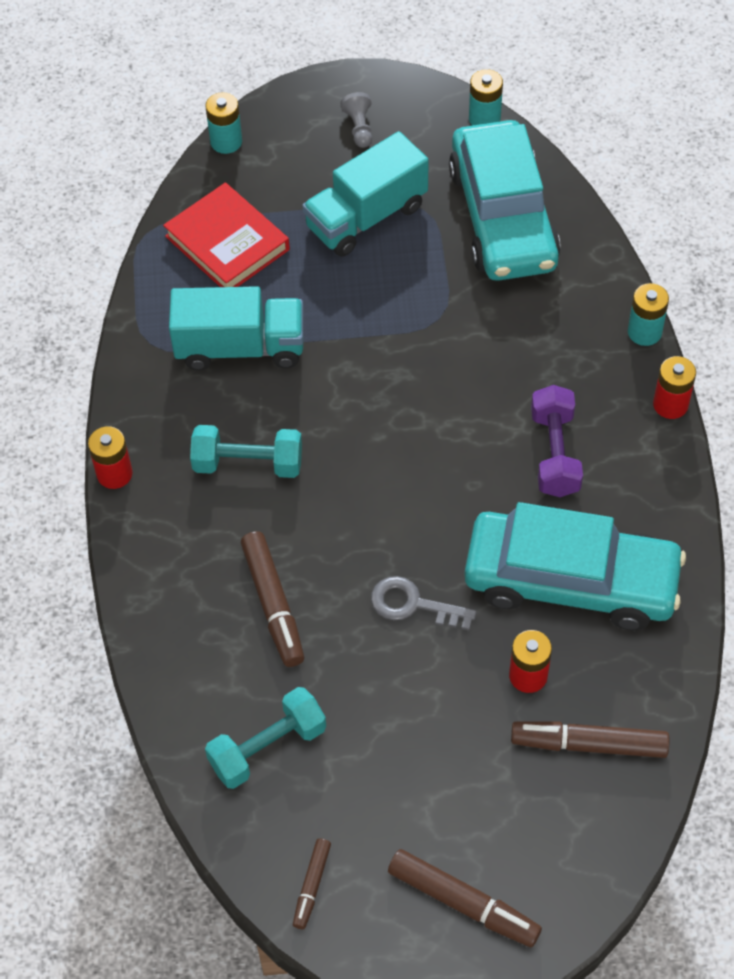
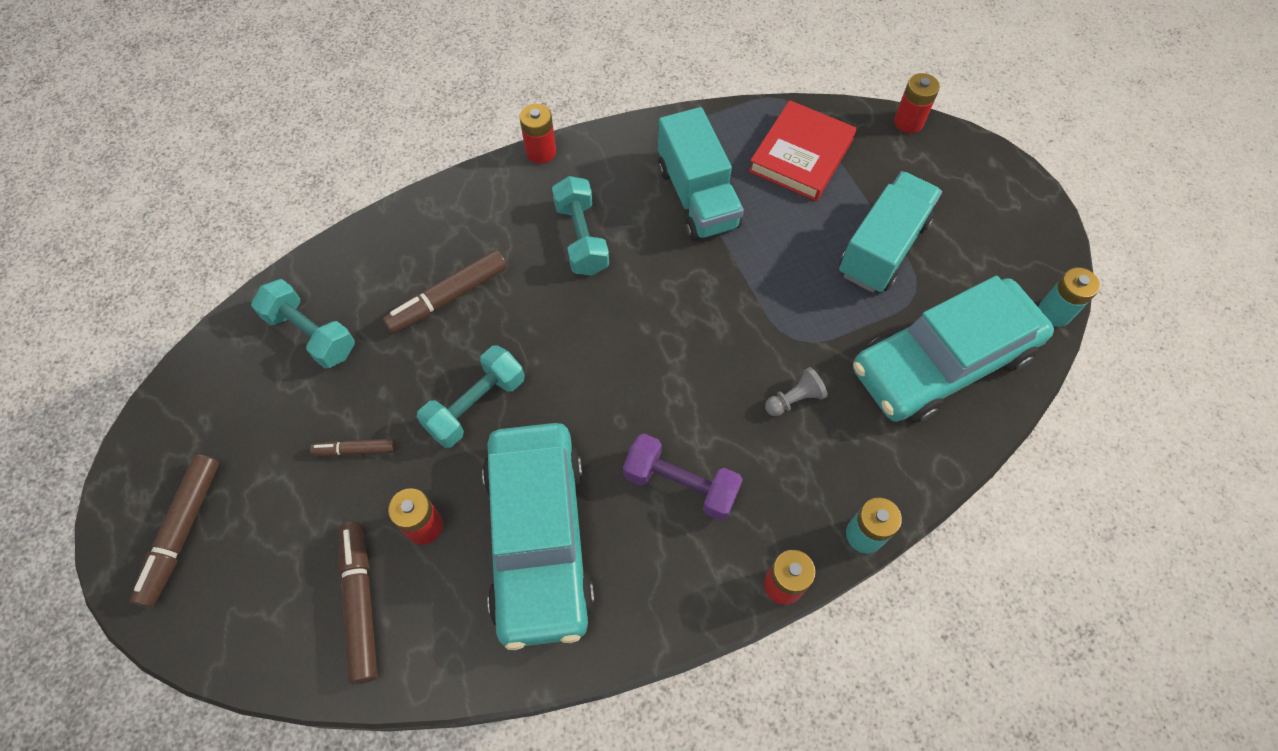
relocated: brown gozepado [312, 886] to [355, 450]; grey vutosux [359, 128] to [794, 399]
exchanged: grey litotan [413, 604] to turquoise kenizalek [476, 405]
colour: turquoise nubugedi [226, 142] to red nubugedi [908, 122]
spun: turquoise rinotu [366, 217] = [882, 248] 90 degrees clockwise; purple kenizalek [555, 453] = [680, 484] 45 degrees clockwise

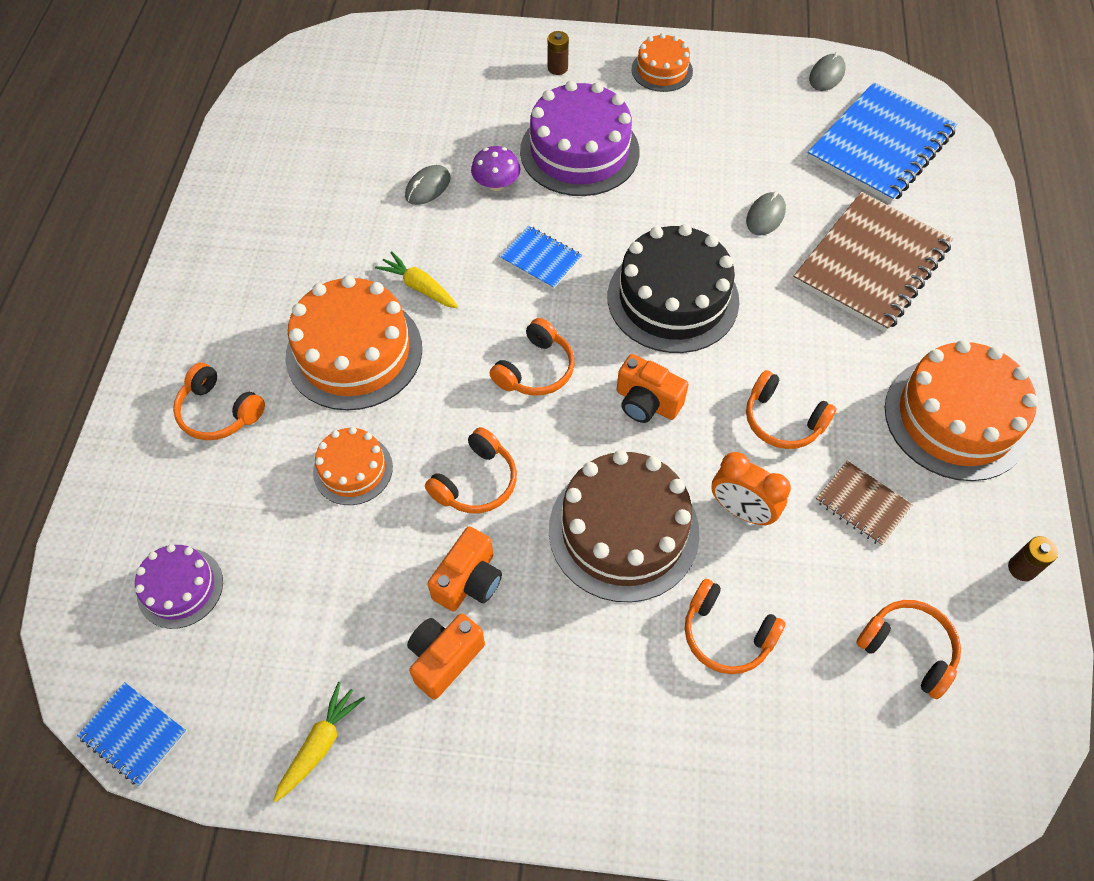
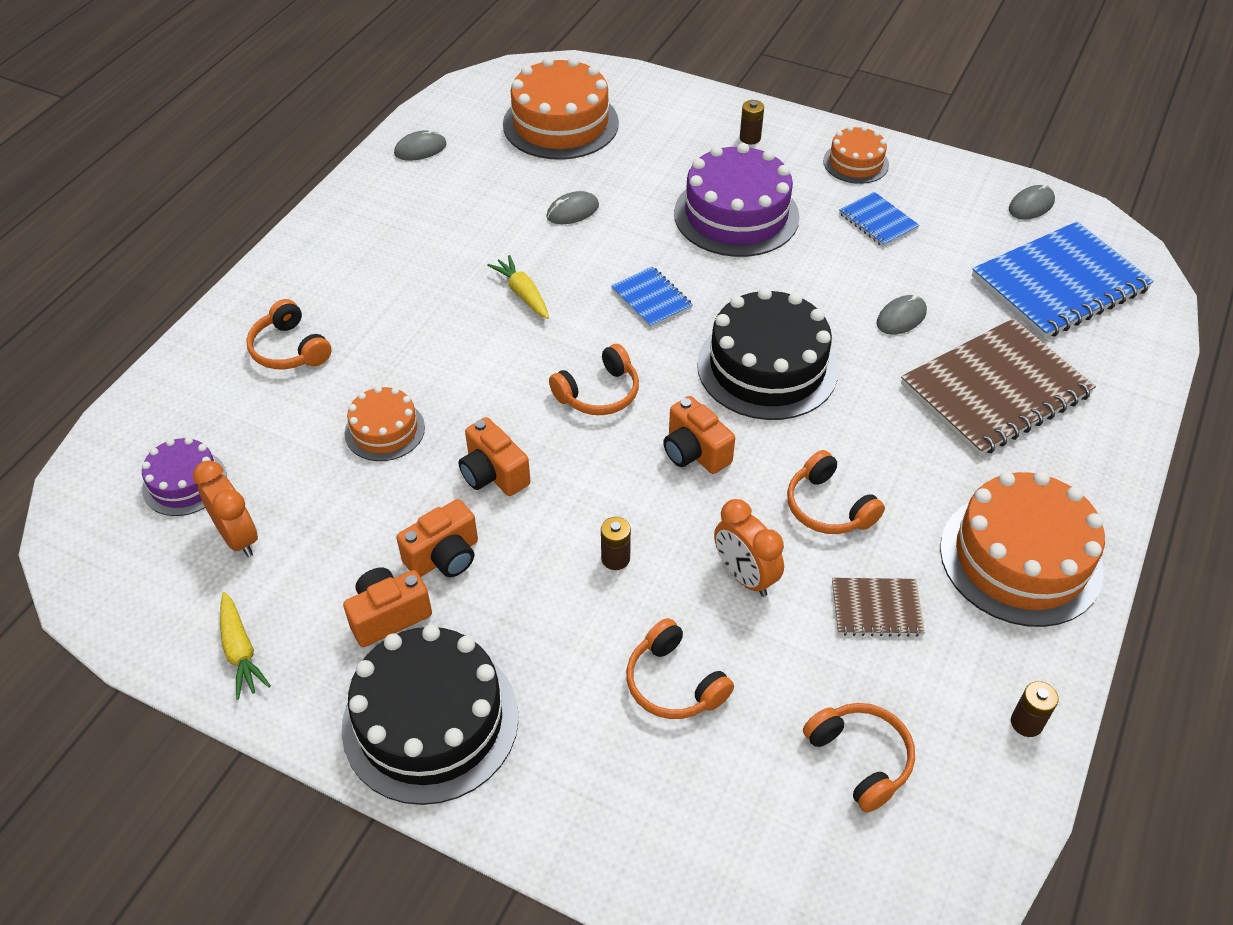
missing: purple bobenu [496, 184]
appeared: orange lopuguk [238, 537]; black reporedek [430, 721]; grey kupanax [420, 149]
relocated: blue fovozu [133, 734] to [878, 221]; orange reporedek [354, 352] to [560, 123]
exchanged: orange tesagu [476, 482] to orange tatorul [493, 474]; brown reporedek [623, 531] to brown nubugedi [615, 558]
spun: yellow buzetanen [320, 744] = [240, 651] 105 degrees clockwise; brown fovozu [862, 504] = [876, 608] 60 degrees counterclockwise

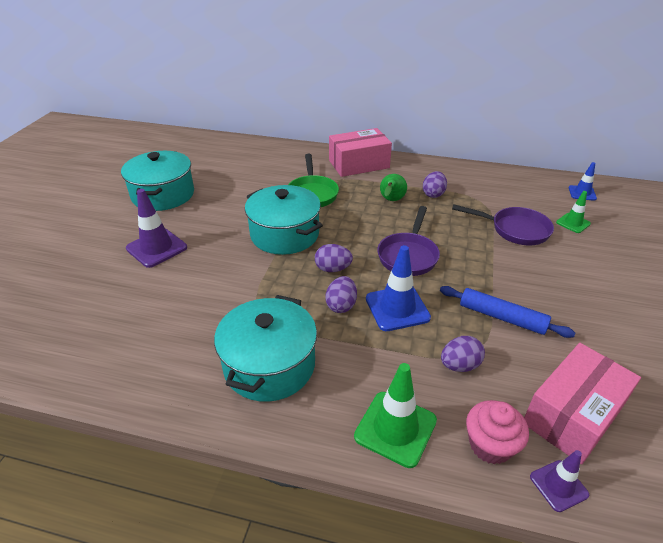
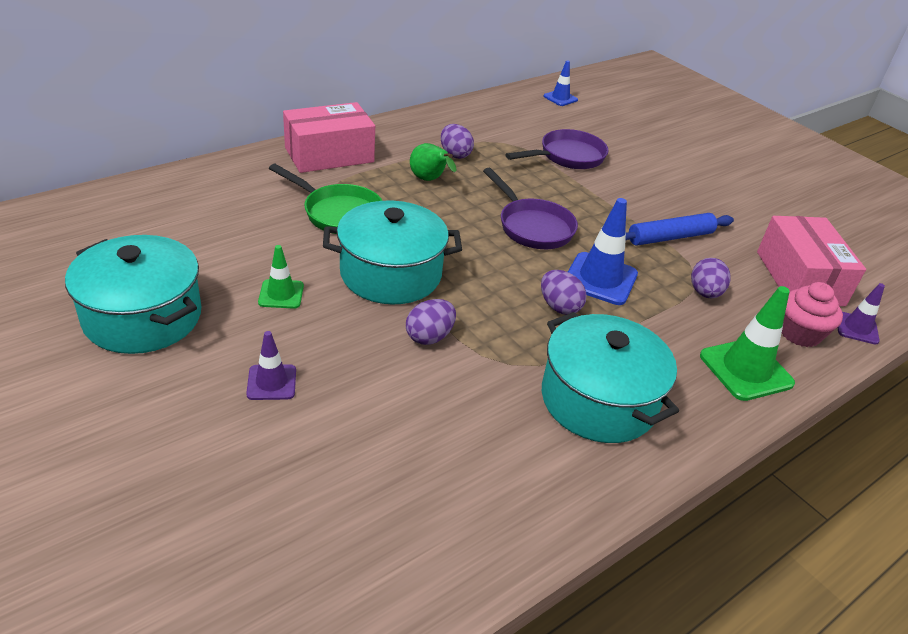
relocated: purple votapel [333, 269] to [429, 337]; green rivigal [573, 223] to [281, 294]
spun: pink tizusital [359, 164] = [329, 155] 45 degrees clockwise
size: purple rivigal [156, 248] = [271, 382] x0.59

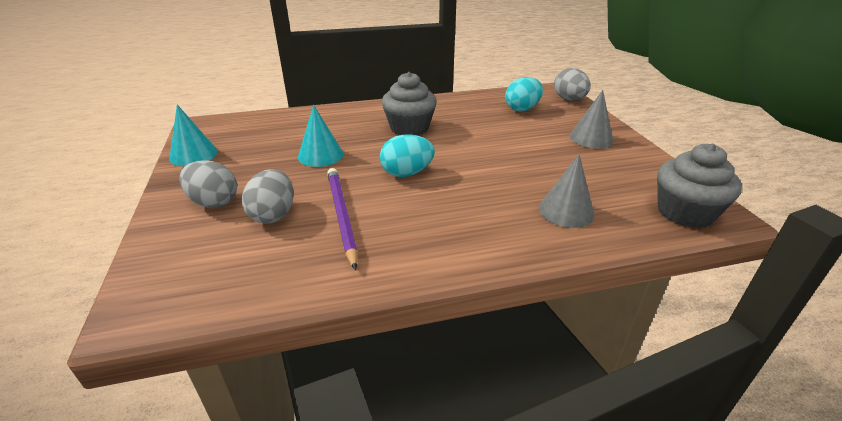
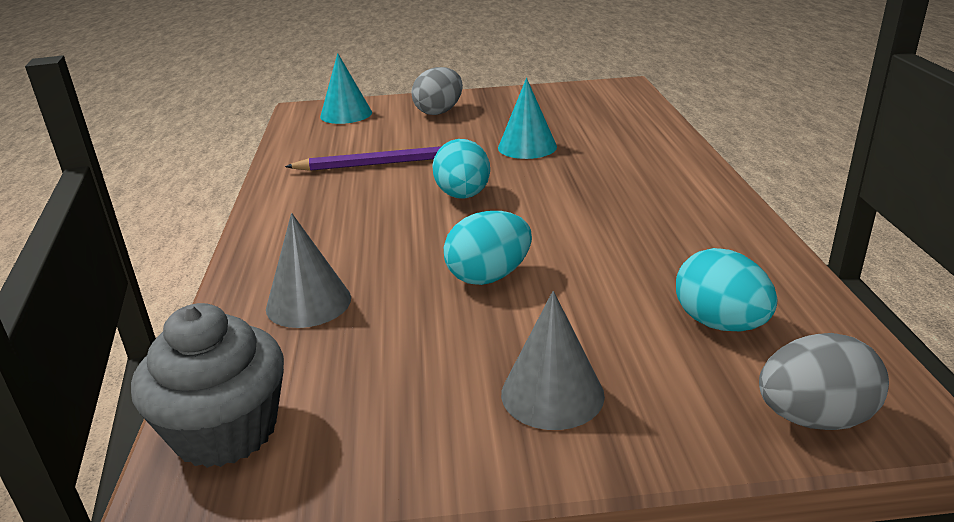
missing: grey votapel [273, 215]; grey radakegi [409, 128]
appeared: turquoise votapel [489, 276]
relocated: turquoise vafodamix [193, 155] to [346, 114]

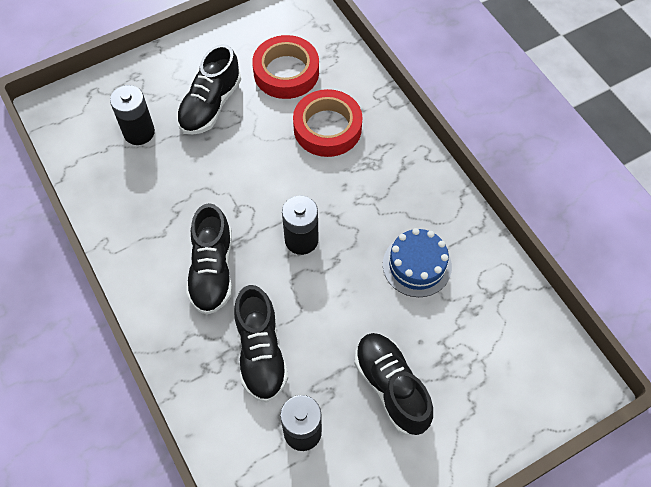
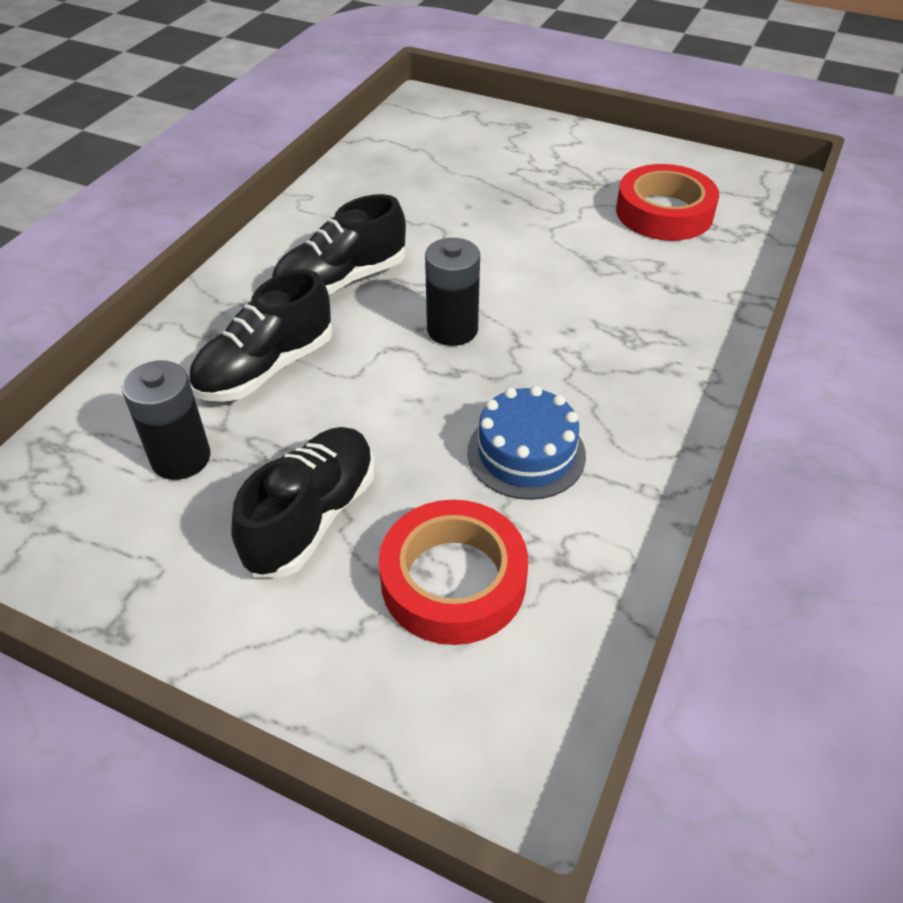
missing: black nubugedi [139, 132]; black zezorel [210, 105]
relocated: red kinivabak [327, 128] to [453, 580]

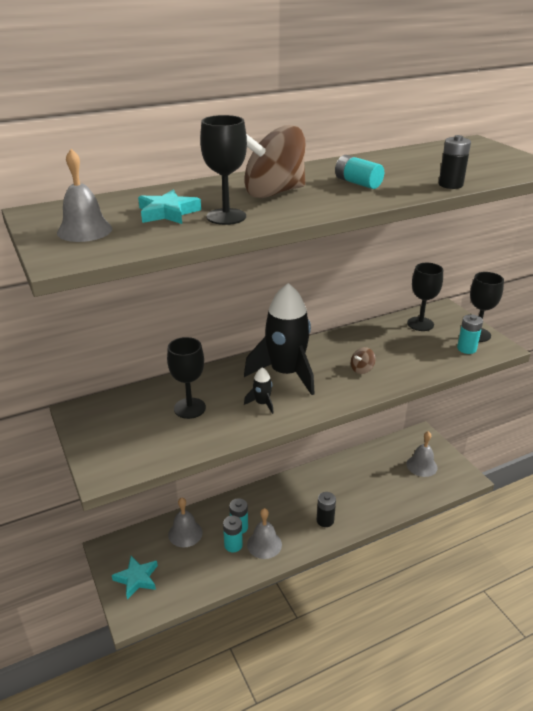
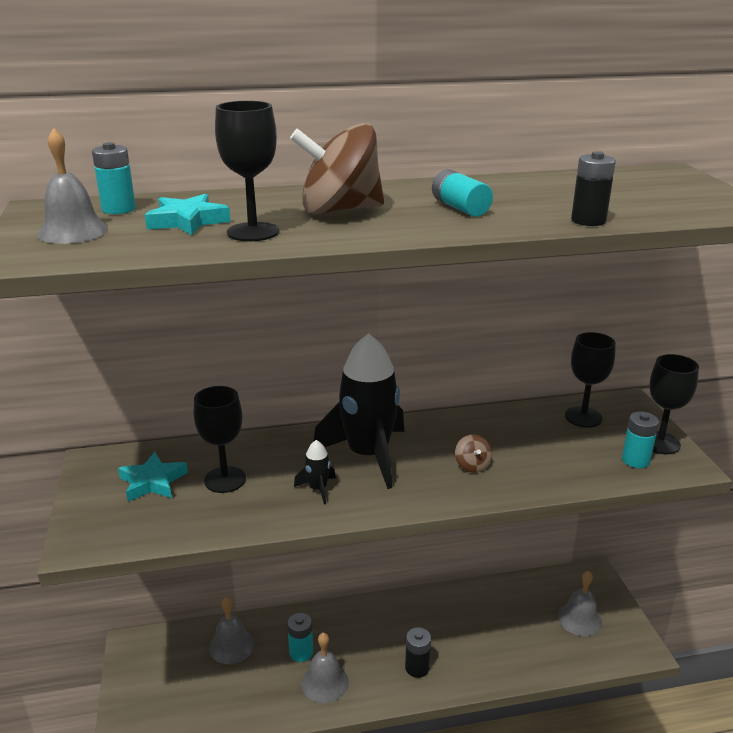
relocated: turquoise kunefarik [137, 579] to [153, 482]; turquoise nubugedi [233, 545] to [118, 209]
spun: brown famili [362, 369] = [472, 465] 75 degrees counterclockwise

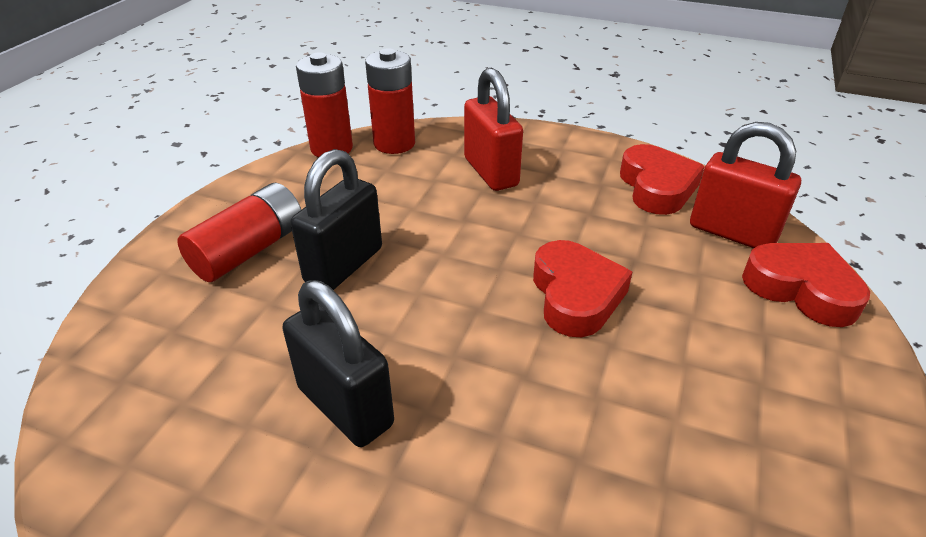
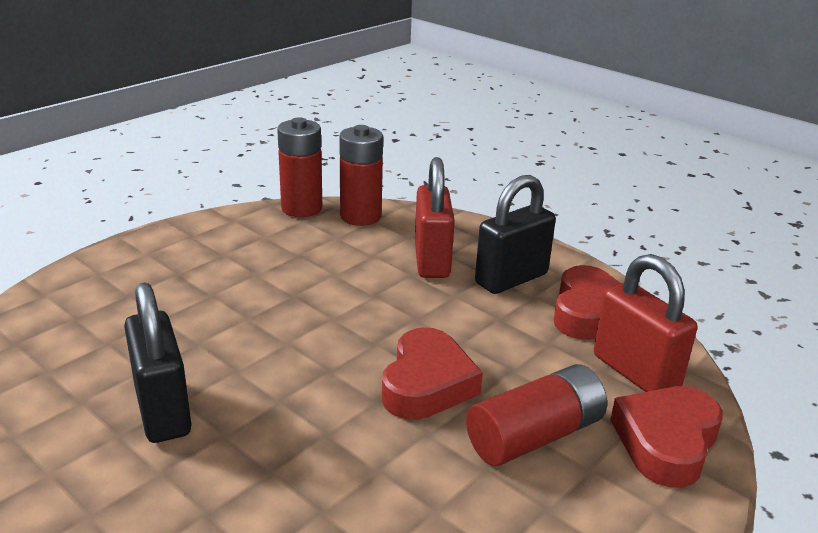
relocated: red nubugedi [249, 250] to [535, 436]; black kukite [344, 265] to [511, 279]
spun: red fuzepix [801, 289] = [666, 442] 120 degrees counterclockwise

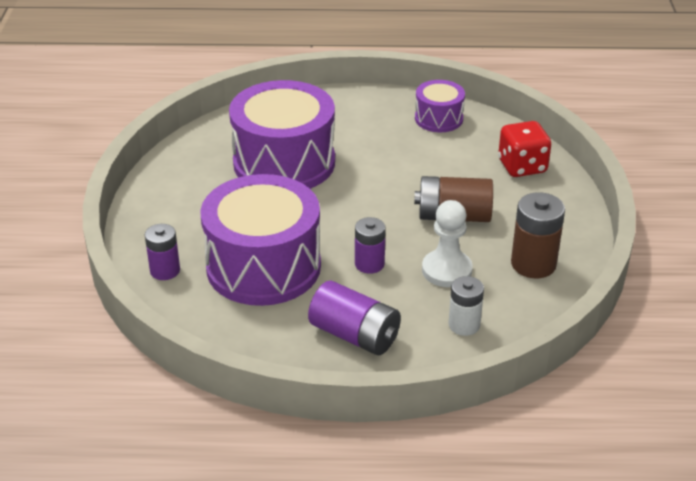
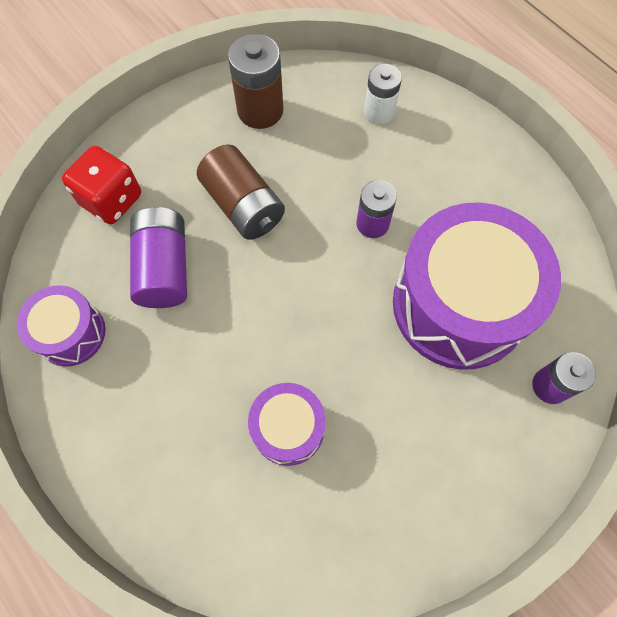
missing: white vutosux [446, 270]
relocated: purple nubugedi [355, 335] to [164, 268]
size: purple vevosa [284, 162] = [288, 428] x0.50

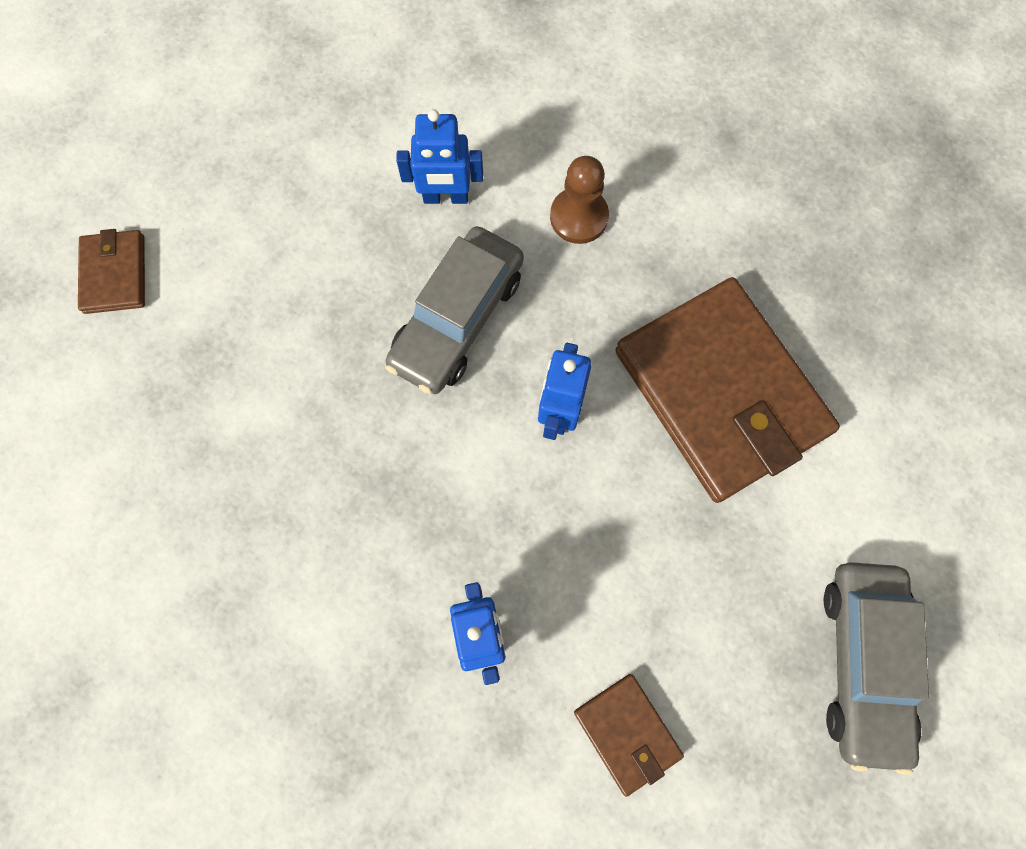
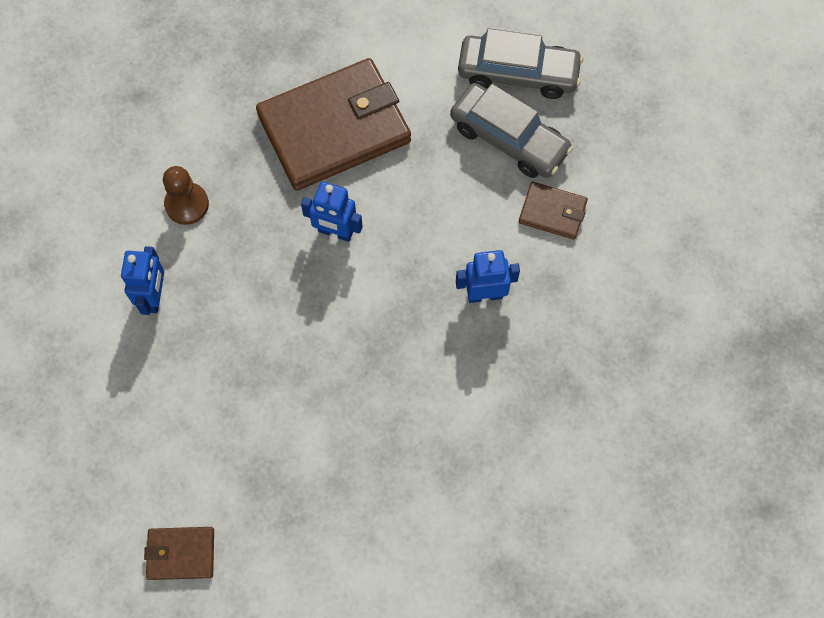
relocated: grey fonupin [457, 319] to [509, 139]
spun: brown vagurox [627, 733] = [552, 212] 45 degrees clockwise

